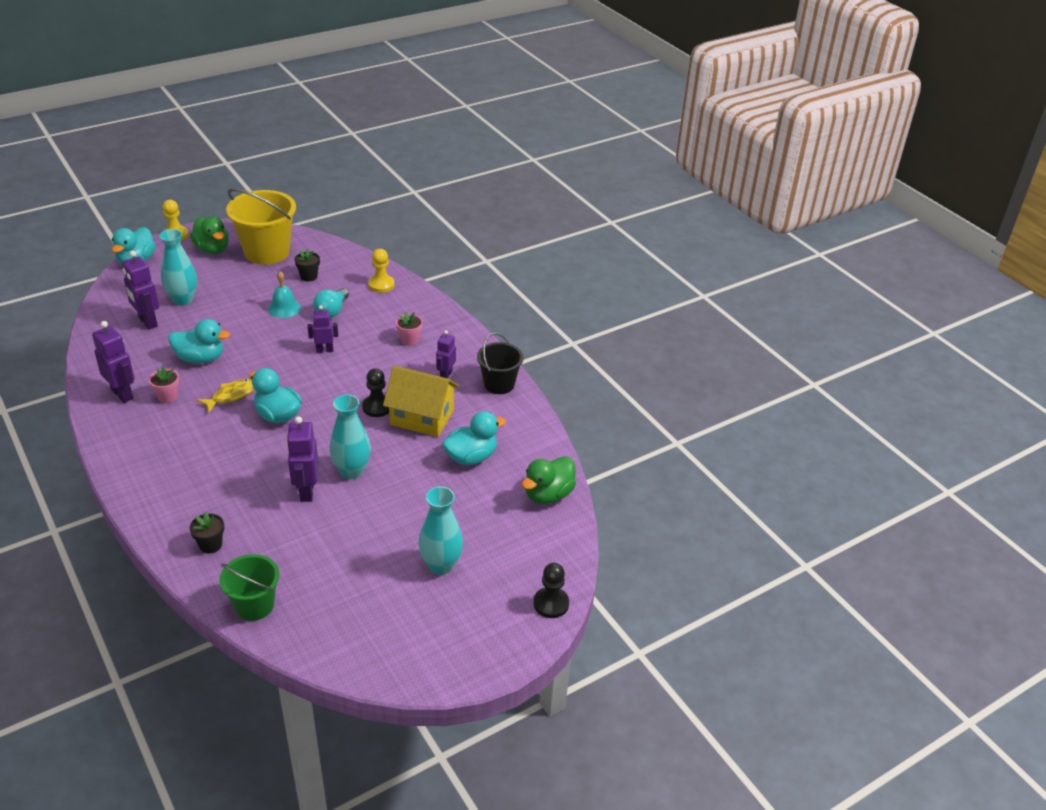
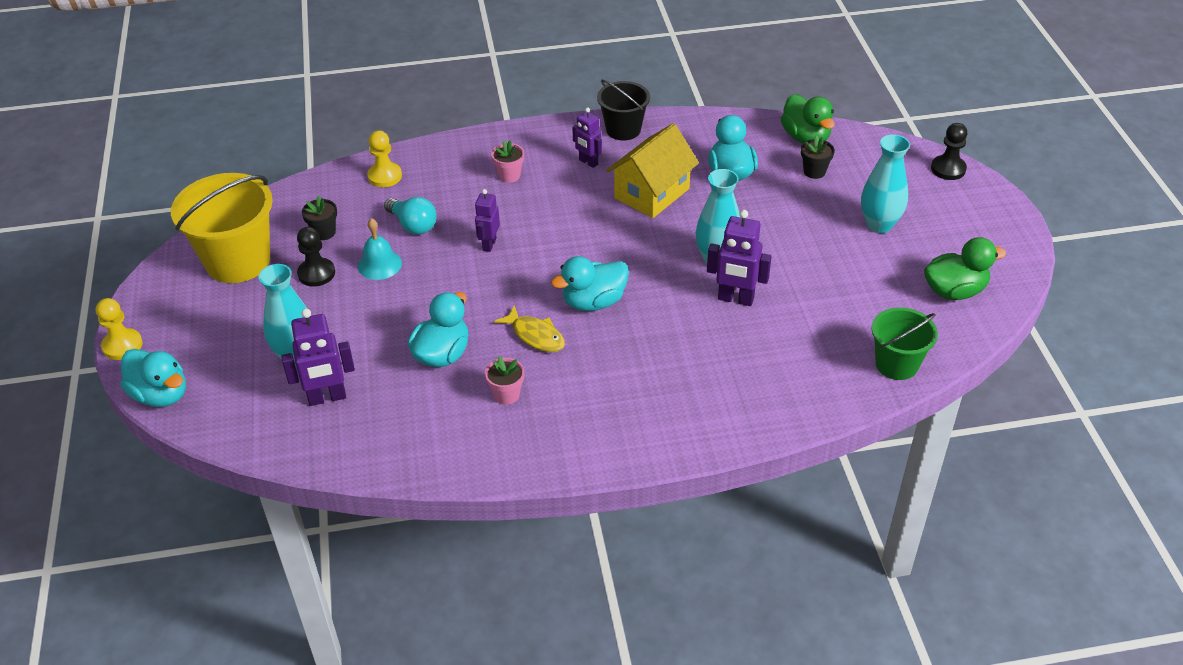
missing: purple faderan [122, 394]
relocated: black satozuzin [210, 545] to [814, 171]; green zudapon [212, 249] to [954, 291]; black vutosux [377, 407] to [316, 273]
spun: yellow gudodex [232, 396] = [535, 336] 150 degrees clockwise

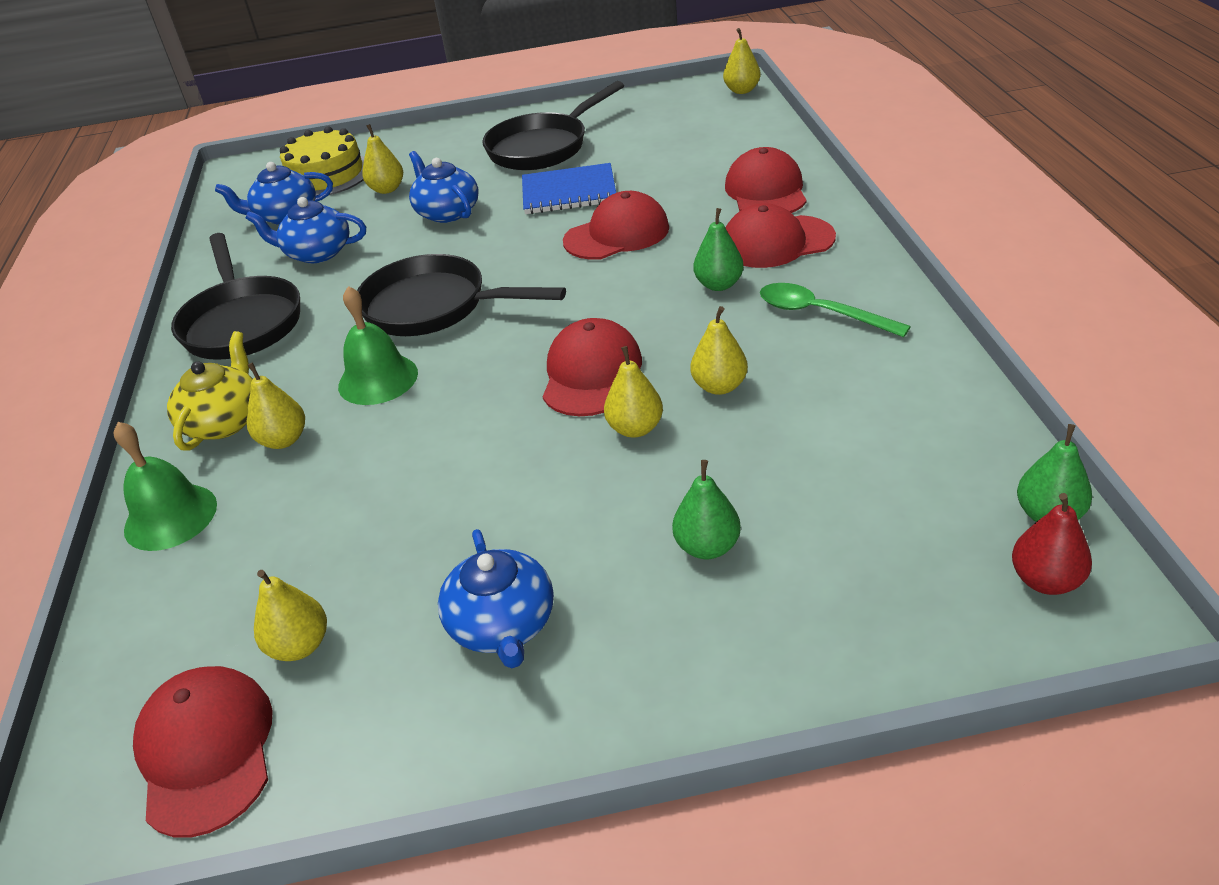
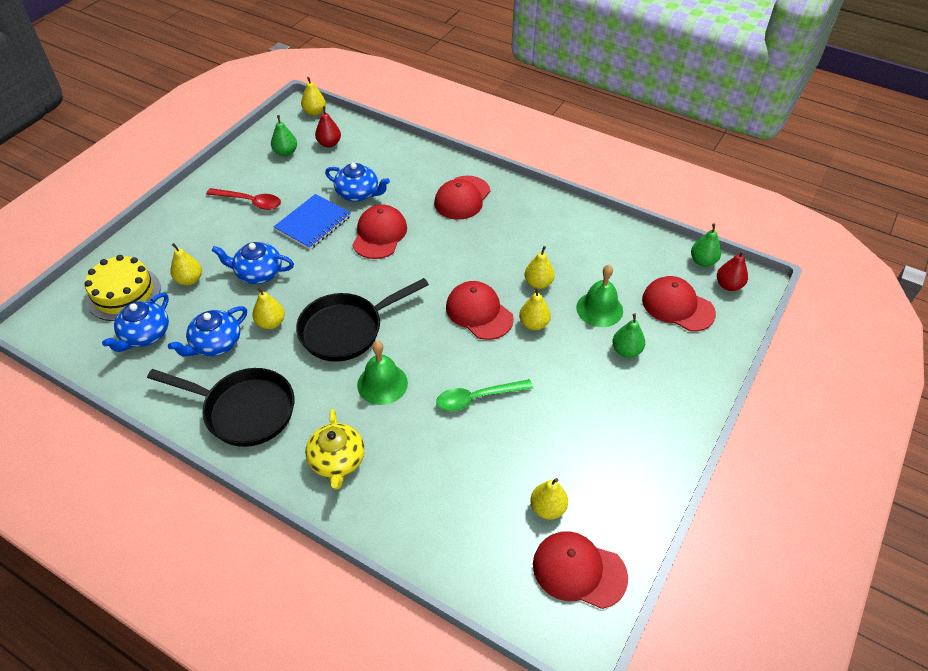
appeared: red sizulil [329, 143]
relocated: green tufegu [170, 517] to [599, 309]; yellow sizulil [284, 440] to [271, 323]; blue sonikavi [503, 625] to [358, 193]; green sizulil [719, 285] to [285, 152]; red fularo [766, 191] to [677, 306]; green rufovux [821, 313] to [477, 398]
exchanged: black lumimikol [543, 147] to red rufovux [250, 202]
spun: yellow sonikavi [225, 421] = [337, 461] 150 degrees counterclockwise

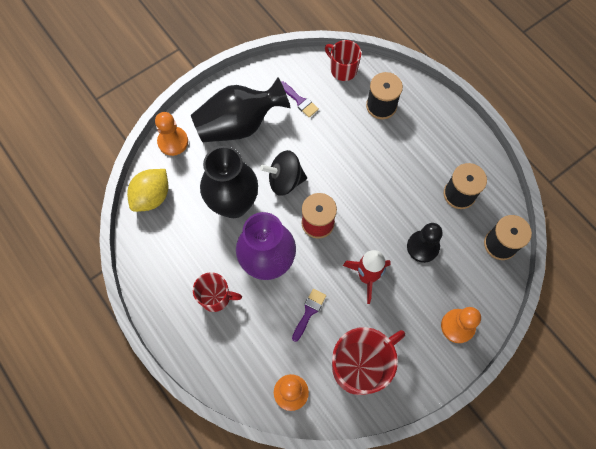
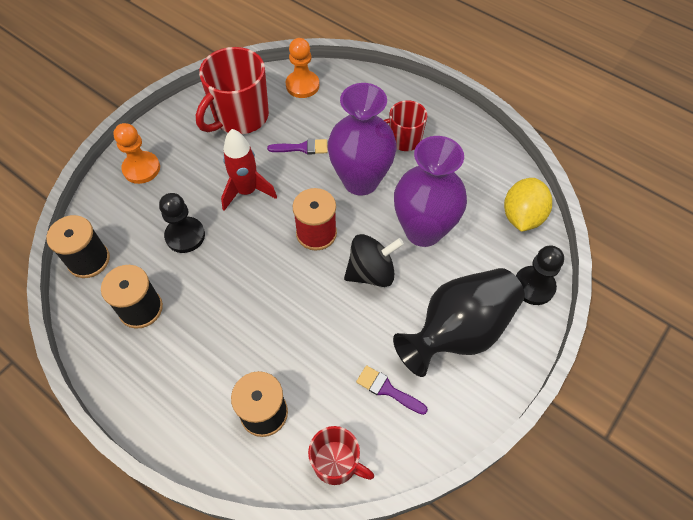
colour: orange vutosux [173, 142] to black vutosux [533, 286]; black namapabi [234, 204] to purple namapabi [423, 231]
spun: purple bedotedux [309, 312] = [302, 148] 105 degrees counterclockwise

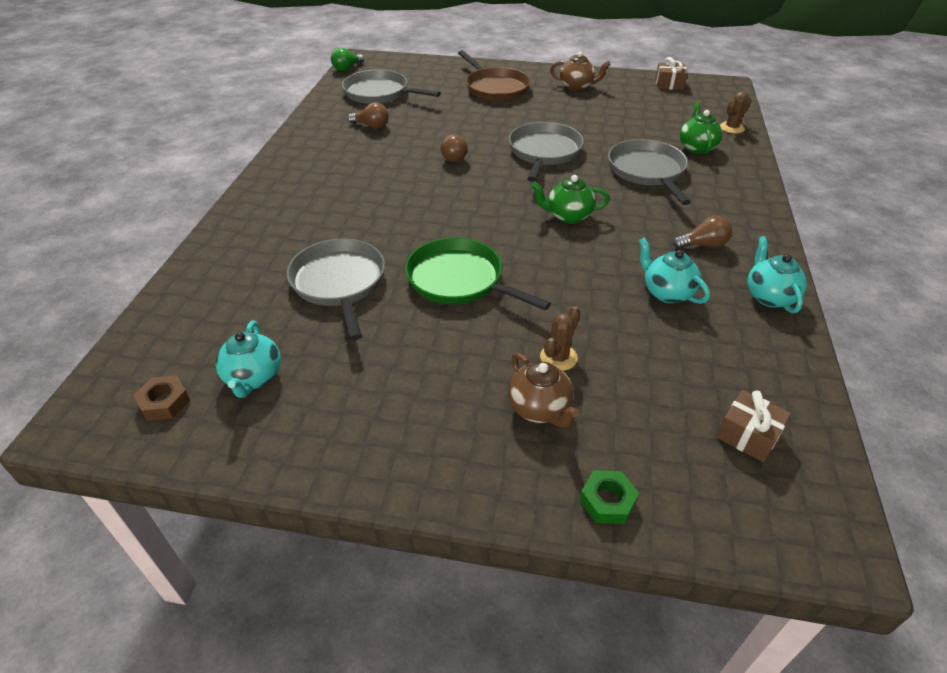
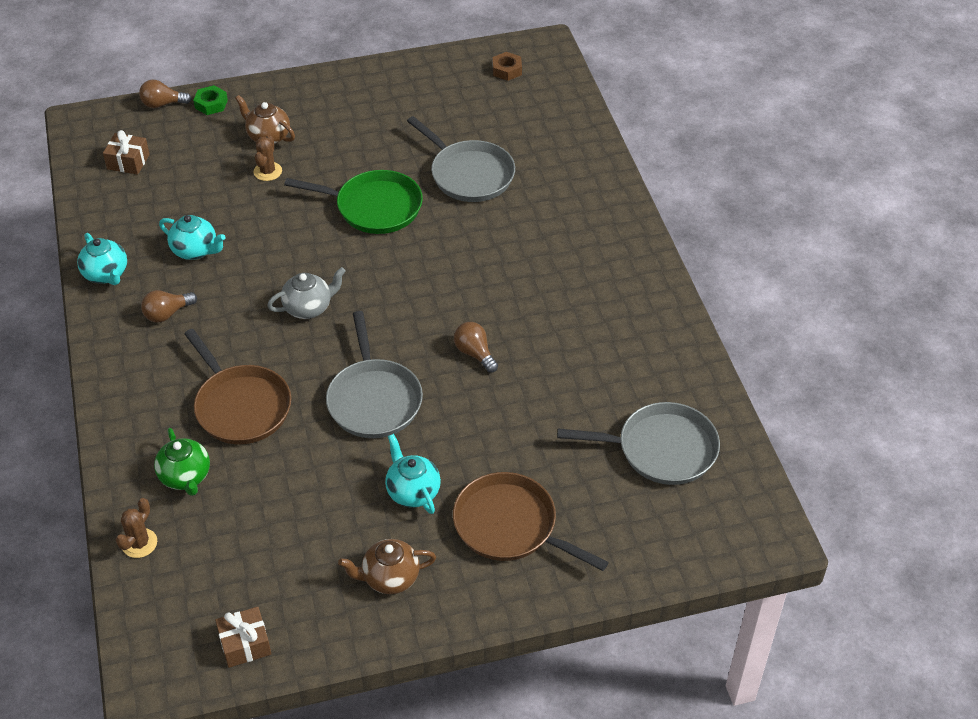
missing: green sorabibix [347, 68]
relocated: turquoise sonikavi [253, 378] to [412, 491]; brown sorabibix [371, 126] to [162, 104]
colour: green sonikavi [568, 216] to grey sonikavi [309, 307]; grey lumimikol [647, 171] to brown lumimikol [241, 406]

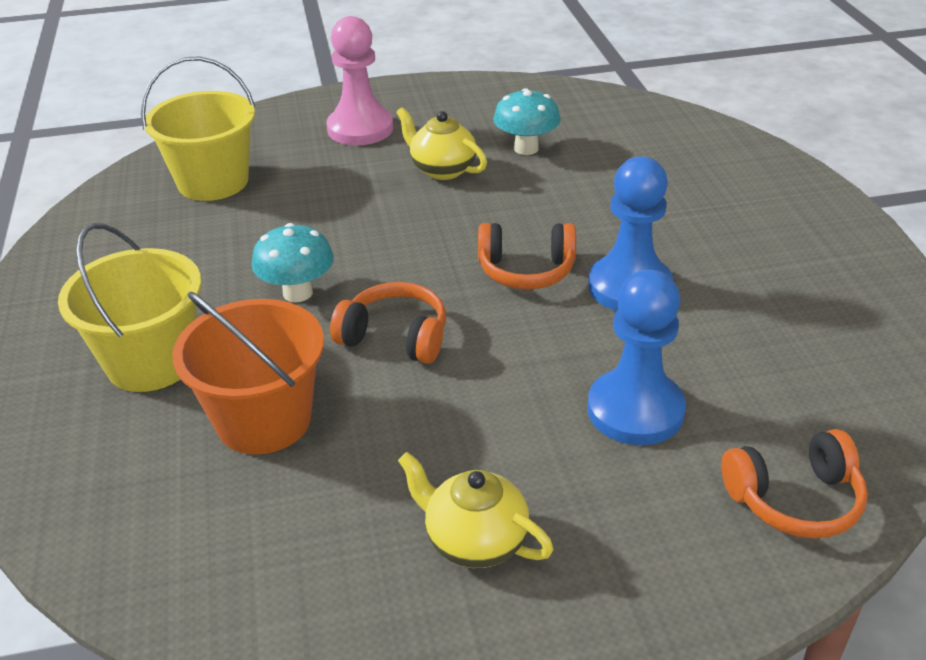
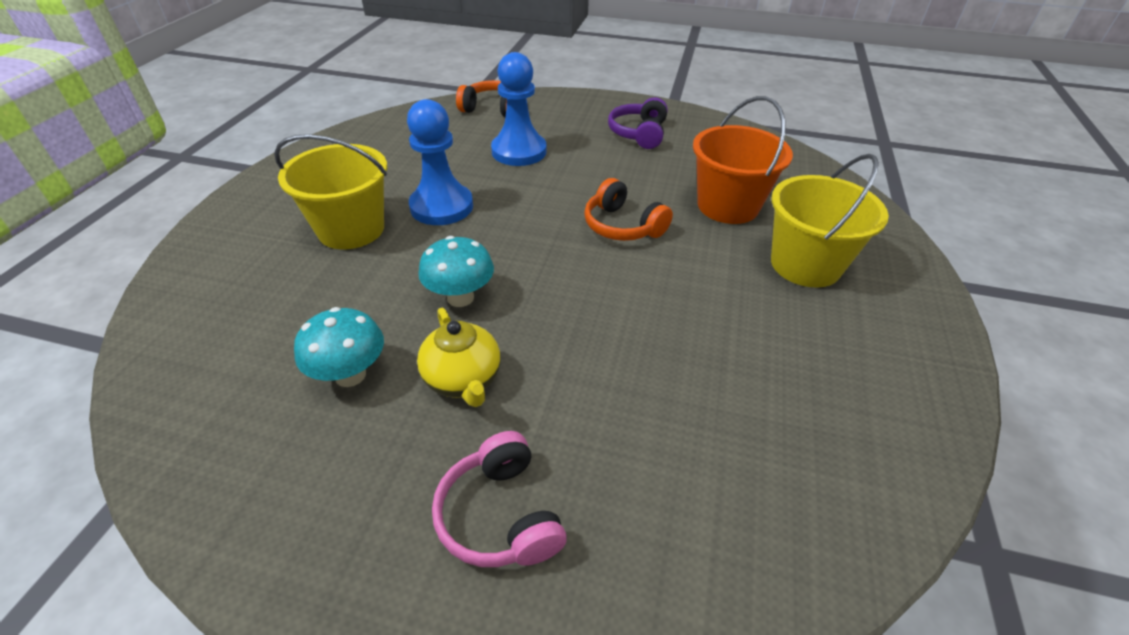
missing: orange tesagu [526, 270]
relocated: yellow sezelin [213, 182] to [351, 229]; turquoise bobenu [298, 293] to [460, 298]
exchanged: pink vutosux [360, 129] to pink tesagu [500, 515]; yellow sonikavi [474, 540] to purple tesagu [639, 134]

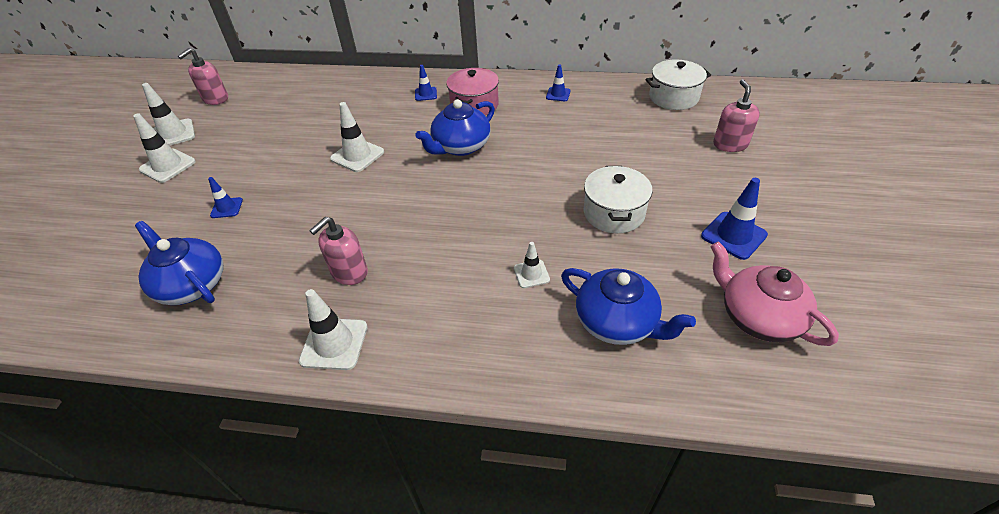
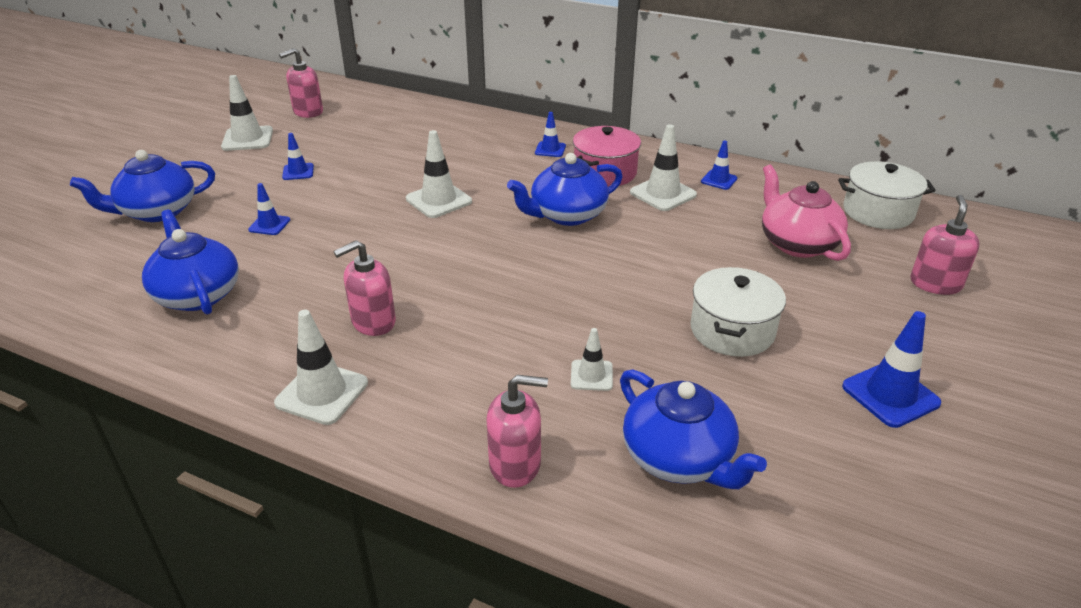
appeared: blue sonikavi [157, 211]; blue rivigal [298, 172]; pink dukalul [515, 464]
relocated: white rivigal [167, 166] to [663, 194]; pink sonikavi [758, 317] to [797, 243]

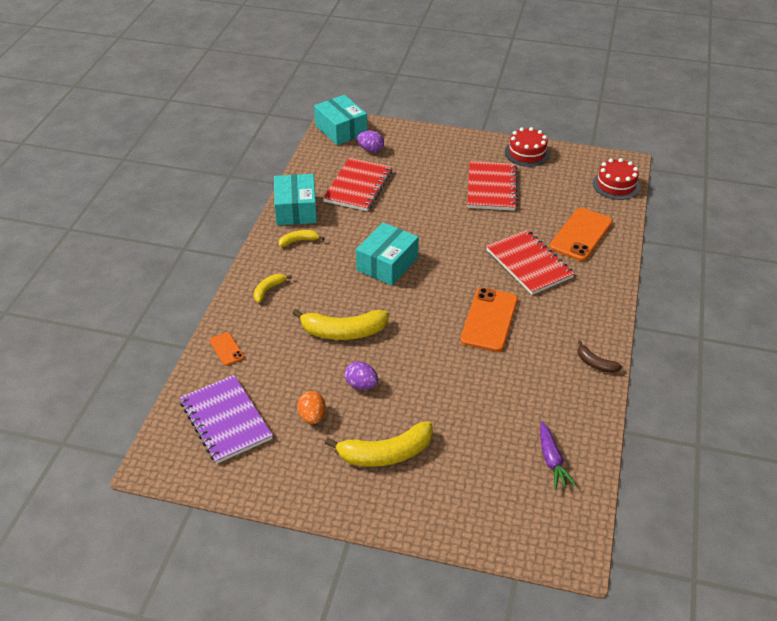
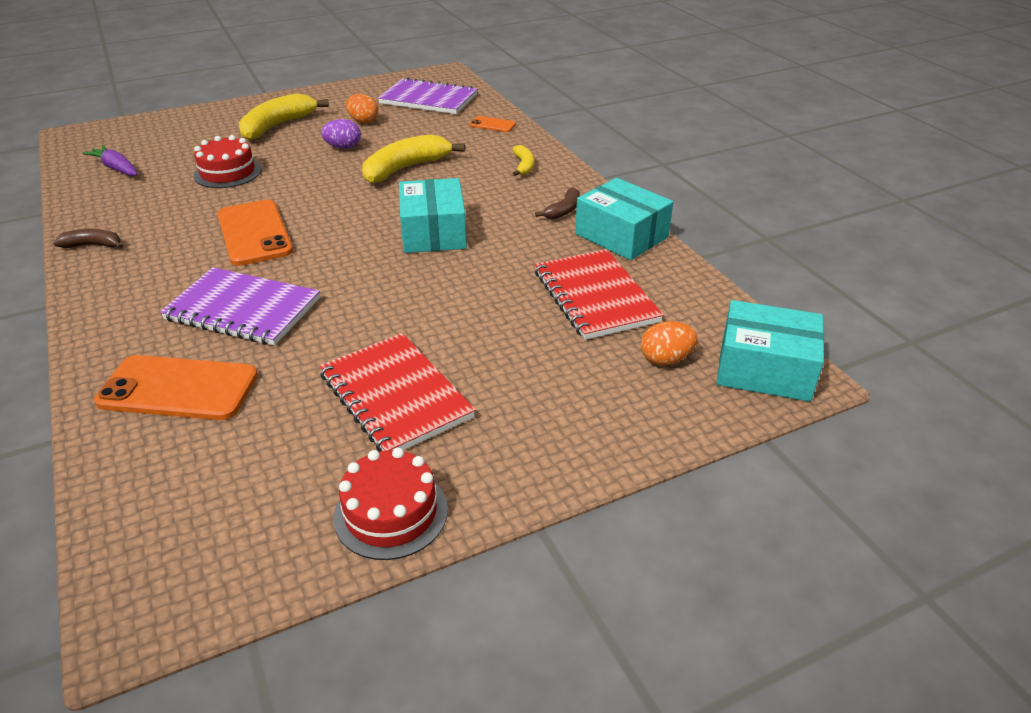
relocated: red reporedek [616, 185] to [227, 172]
colour: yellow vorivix [299, 241] to brown vorivix [563, 210]; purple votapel [370, 150] to orange votapel [665, 359]; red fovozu [529, 264] to purple fovozu [243, 309]
spun: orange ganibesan [581, 235] = [178, 388] 75 degrees counterclockwise

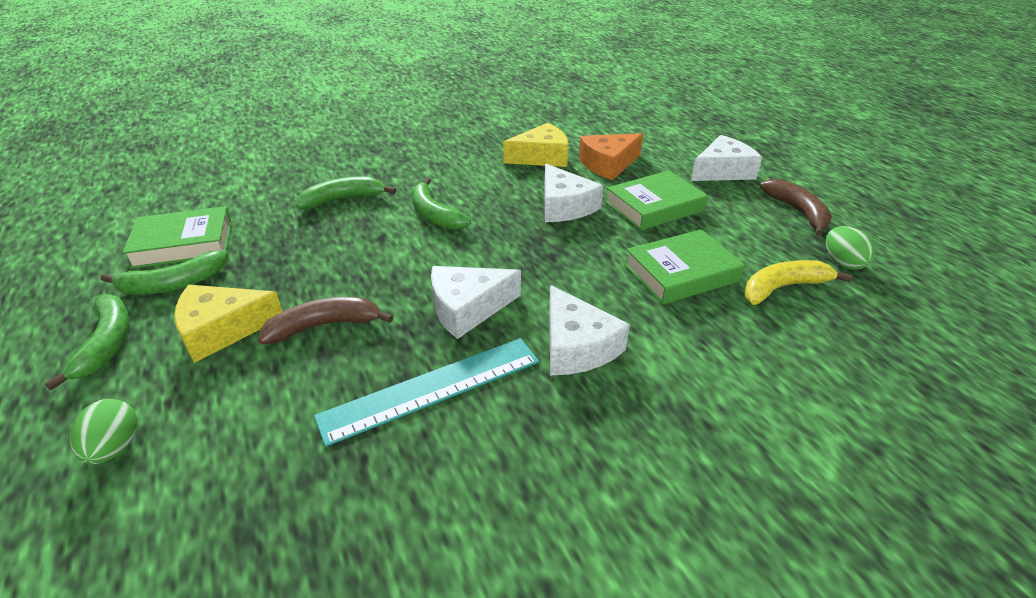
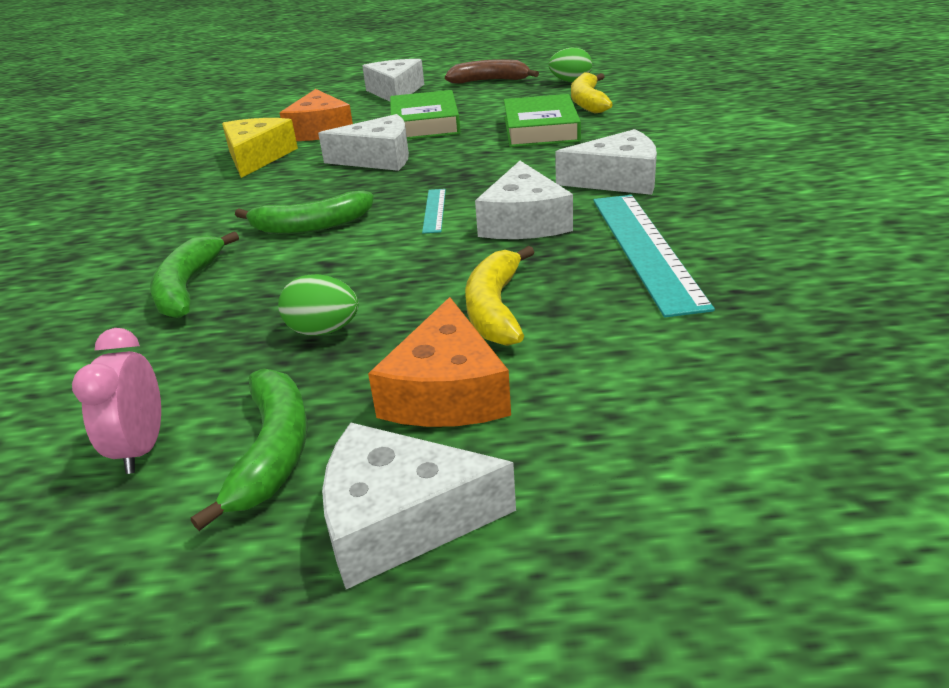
appeared: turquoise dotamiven [434, 210]
relocated: green votapel [115, 448] to [323, 331]
exchanged: green vorivix [107, 343] to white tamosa [399, 520]; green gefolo [183, 244] to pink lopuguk [142, 448]
colour: yellow tamosa [222, 330] to orange tamosa [447, 392]; brown vorivix [325, 325] to yellow vorivix [495, 308]

